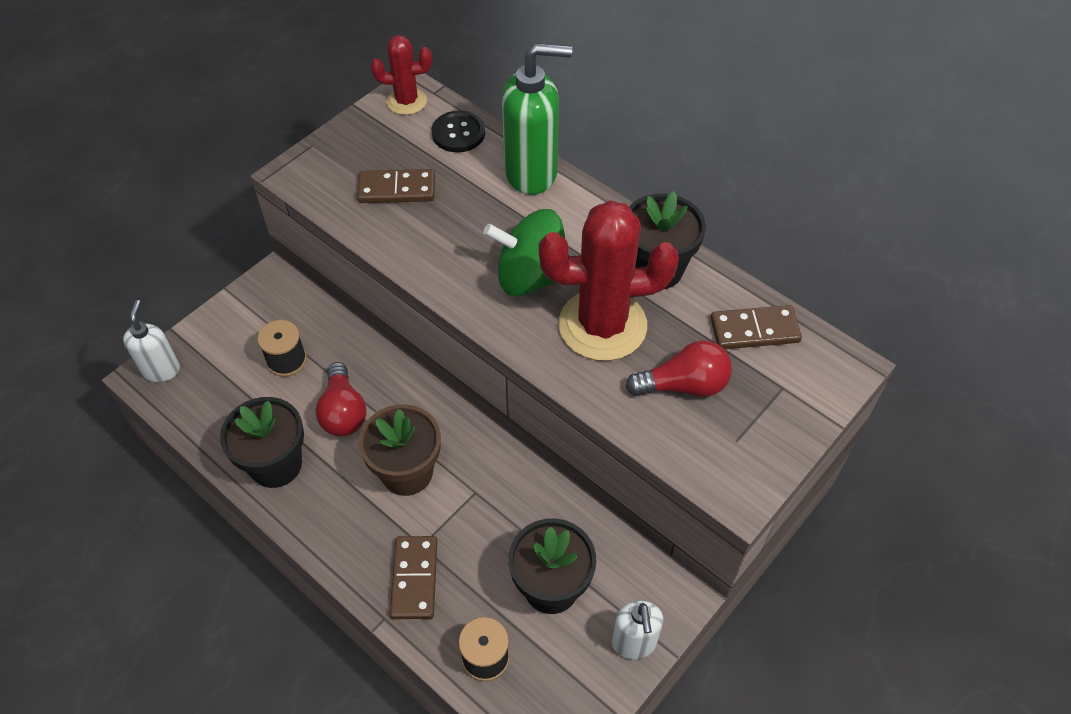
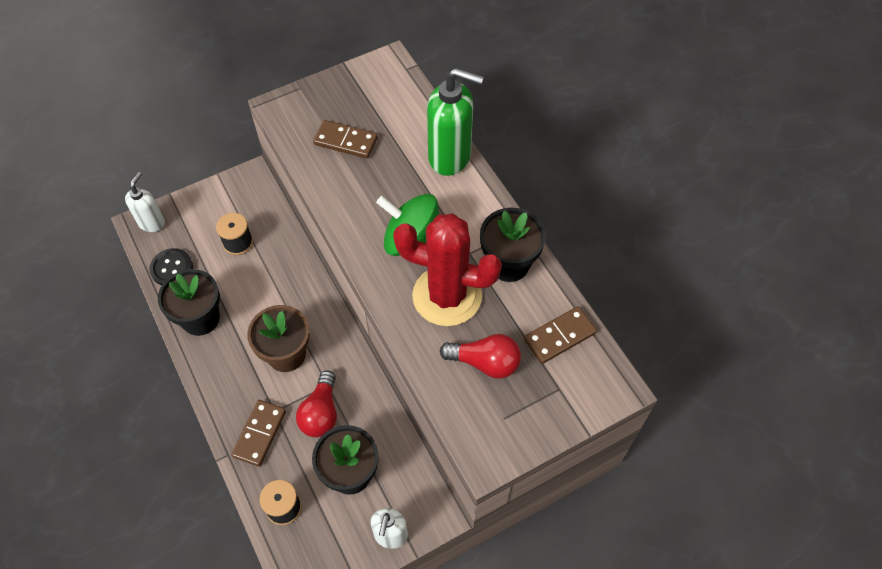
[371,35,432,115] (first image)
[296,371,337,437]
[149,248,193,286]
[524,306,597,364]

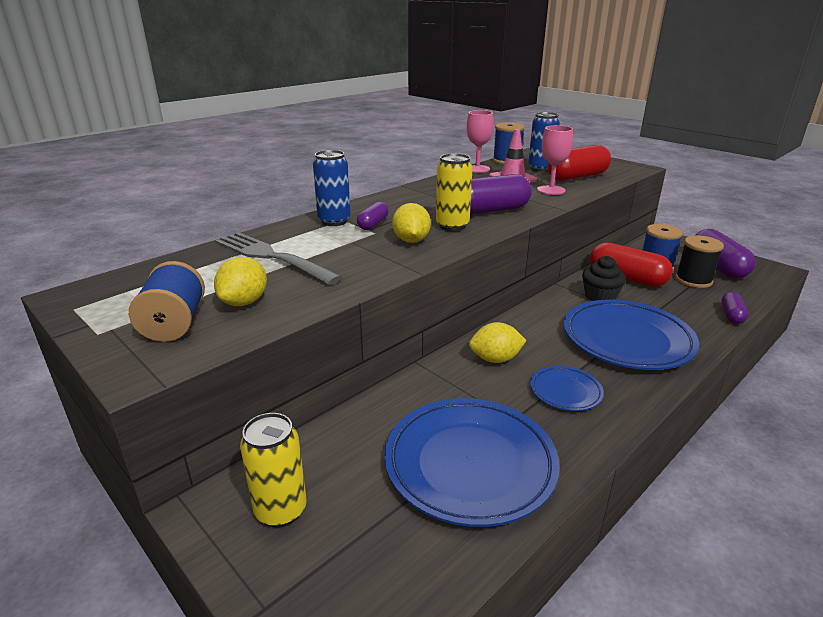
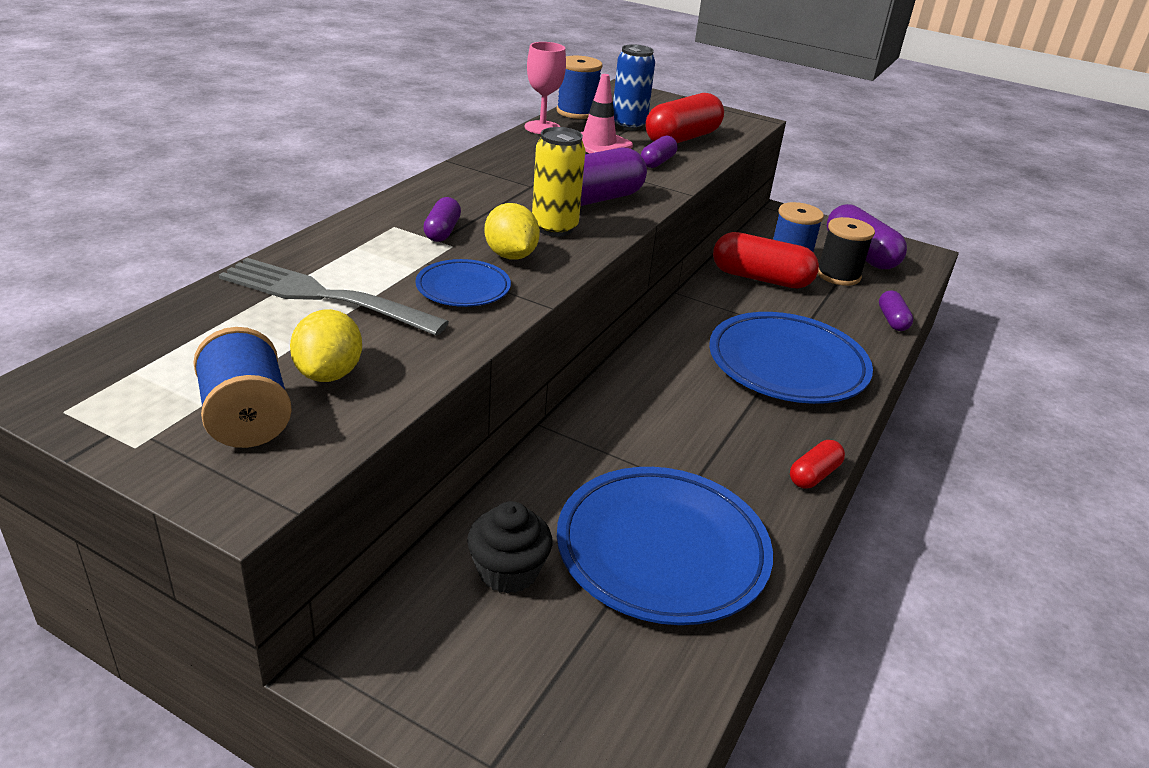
[240,413,307,528] (first image)
[313,150,351,226] (first image)
[469,322,527,363] (first image)
[790,440,845,489]
[415,259,511,307]
[467,501,552,594]
[641,136,677,168]

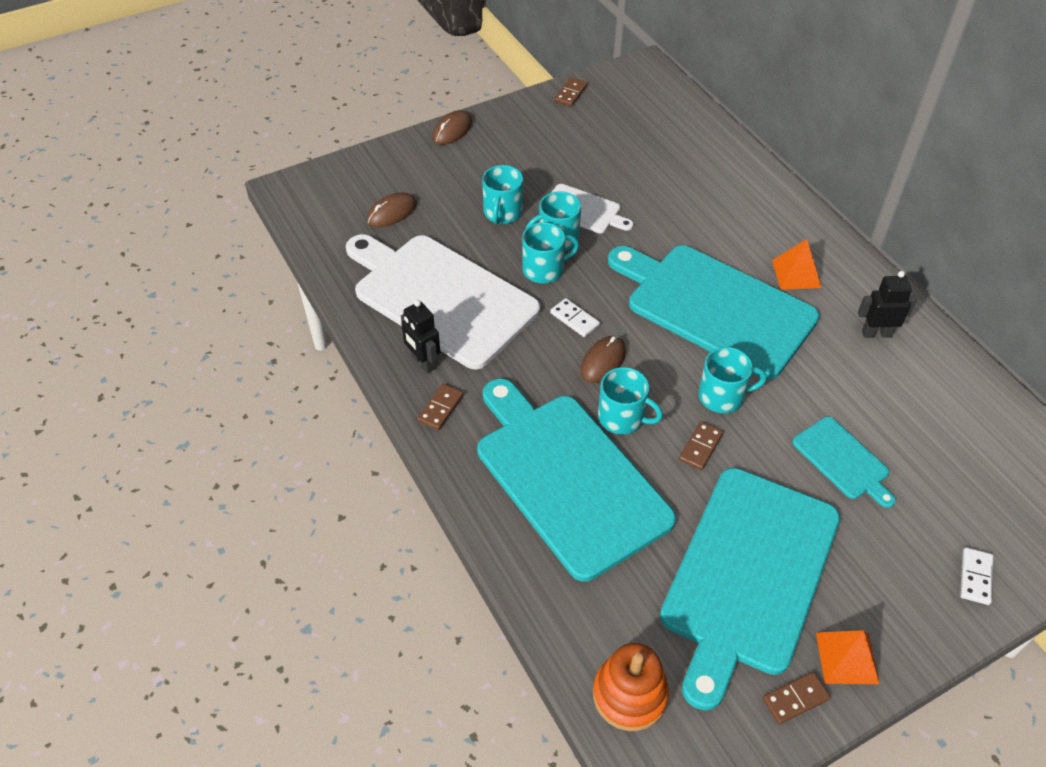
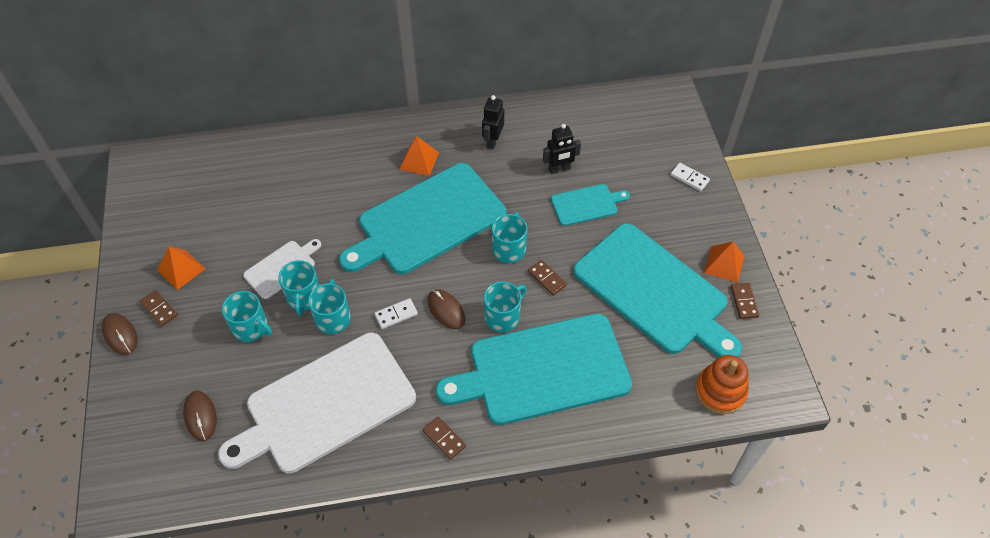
[157,247,205,290]
[543,124,581,174]
[139,290,178,327]

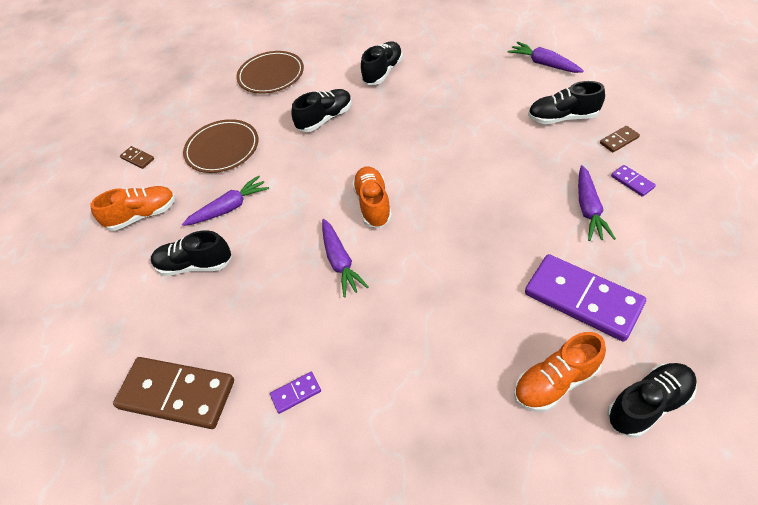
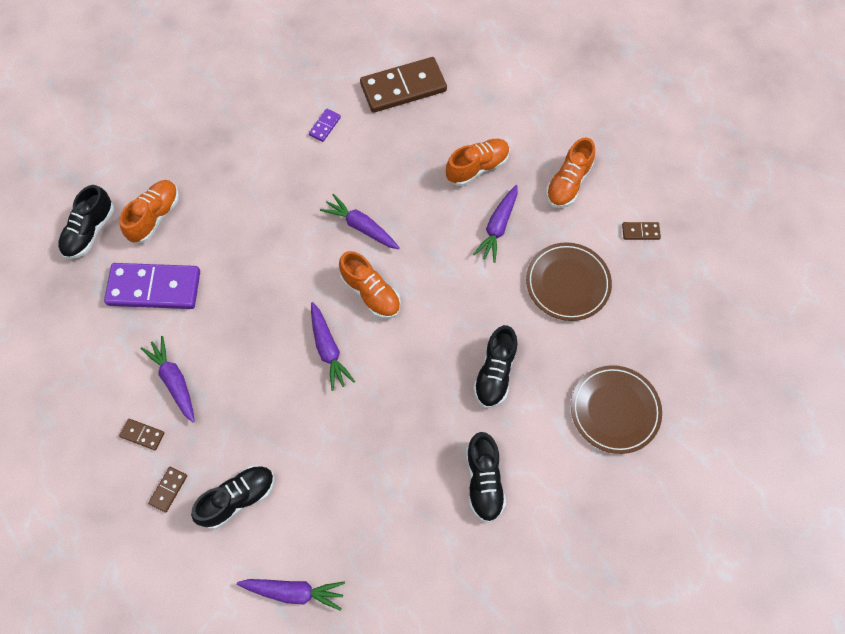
[311,302,355,391]
[446,139,510,186]
[119,419,164,450]

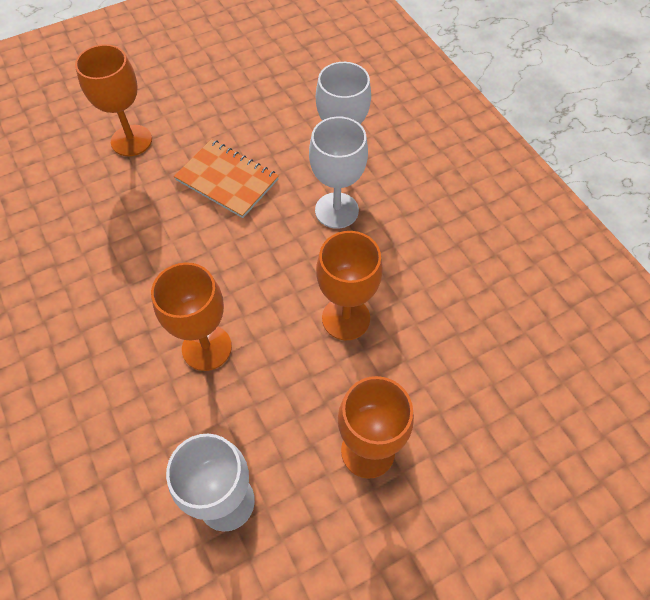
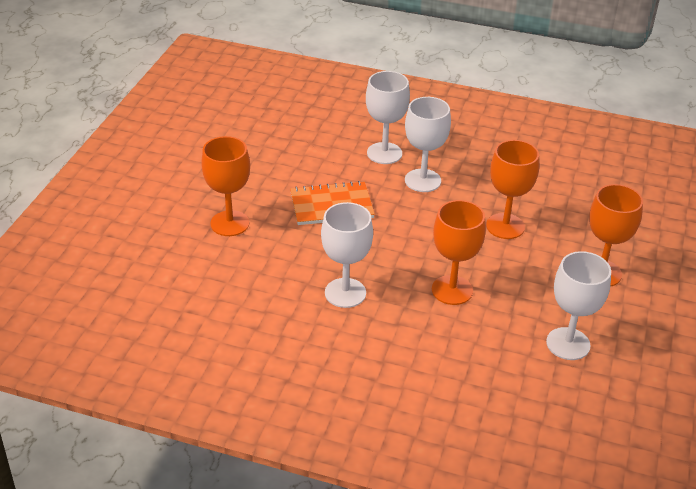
[321,202,373,308]

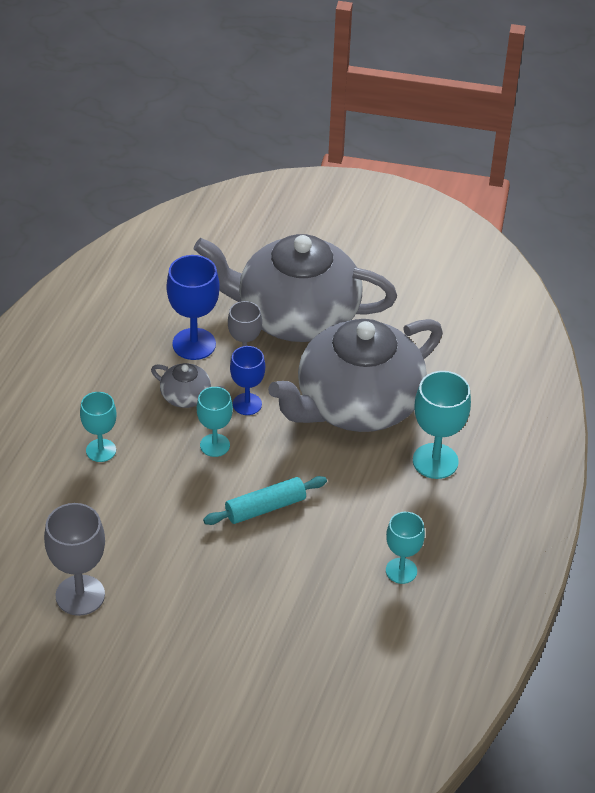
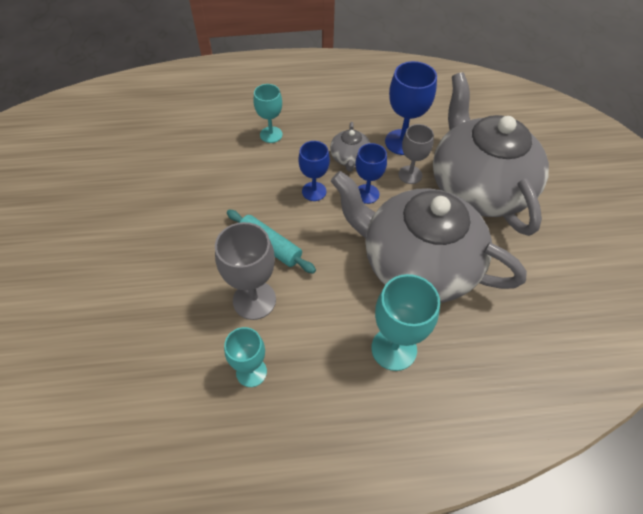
[215,222,276,320]
[298,141,330,201]

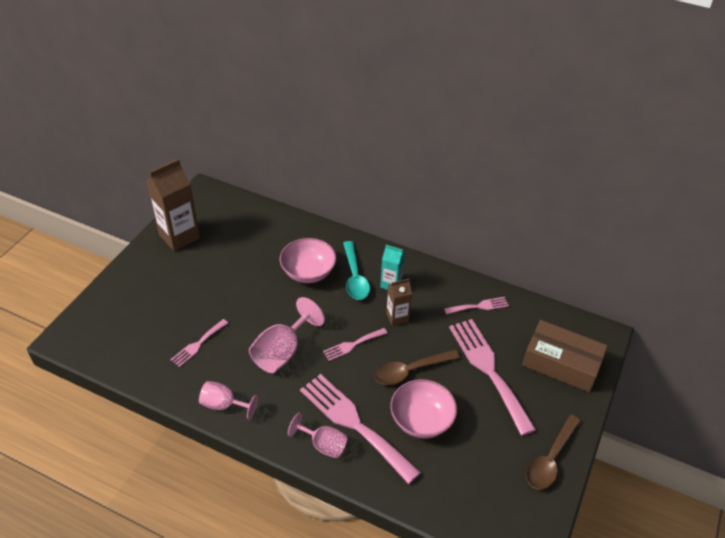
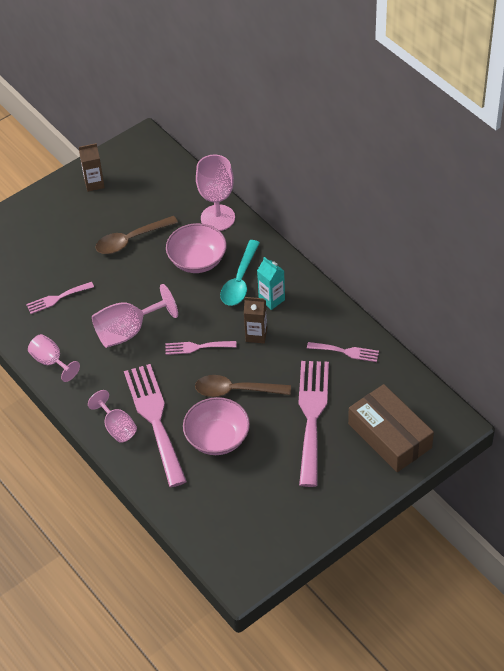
[196,155,235,231]
[95,216,178,254]
[79,143,105,192]

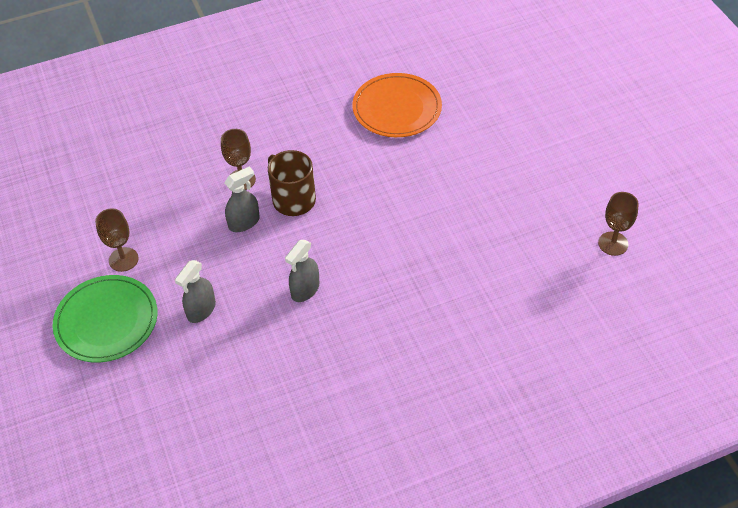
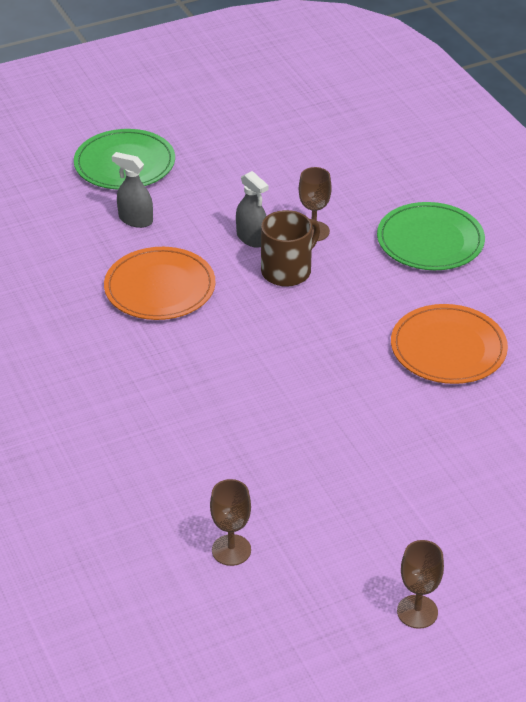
[377,202,485,270]
[397,540,444,629]
[104,247,216,320]

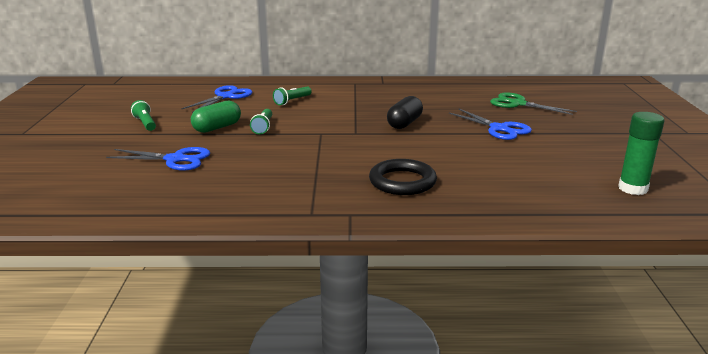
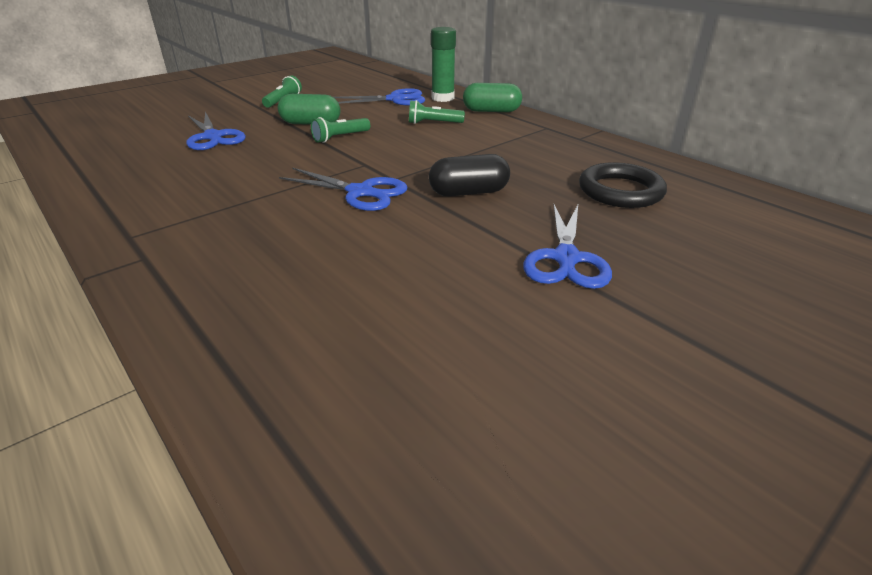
[490,92,577,115] (first image)
[279,168,407,211]
[463,83,522,112]
[579,162,667,208]
[431,27,456,102]

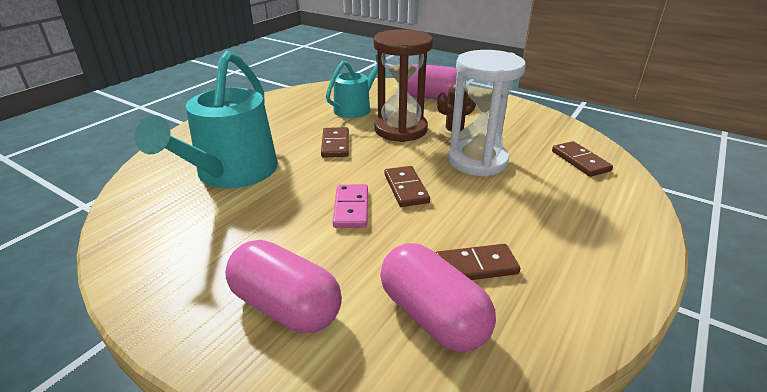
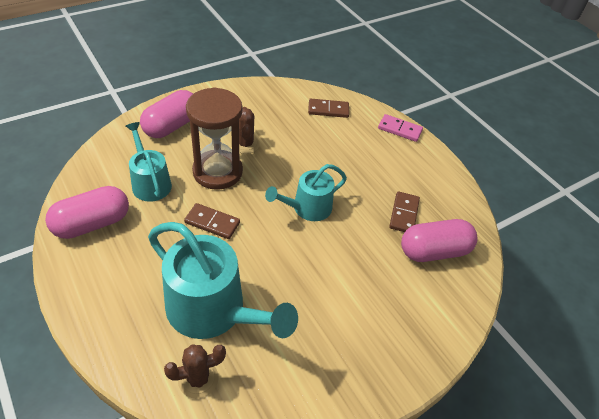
[448,50,526,177] (first image)
[164,344,226,398]
[45,186,129,239]
[378,114,423,142]
[265,164,347,221]

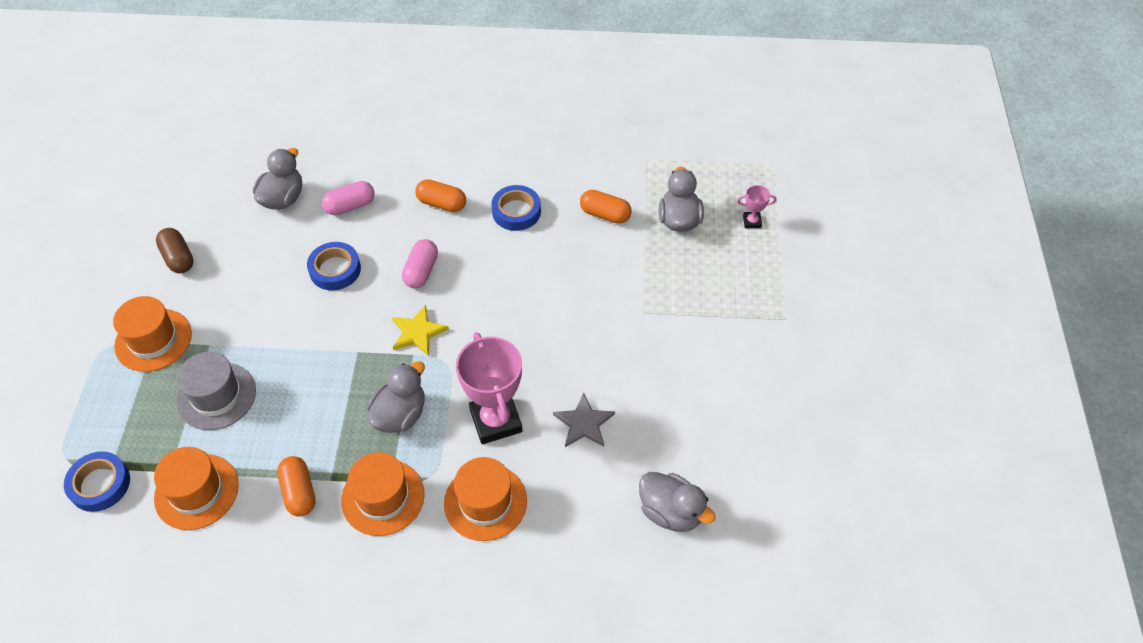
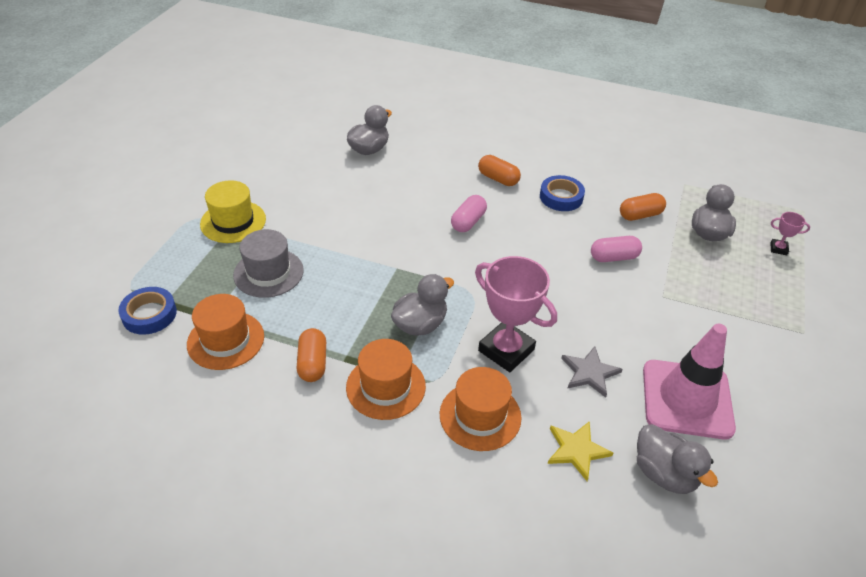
[156,228,194,273] (first image)
[307,242,361,290] (first image)
[643,324,736,439]
[591,236,642,262]
[547,421,613,481]
[200,180,266,243]
[475,256,557,372]
[620,193,666,221]

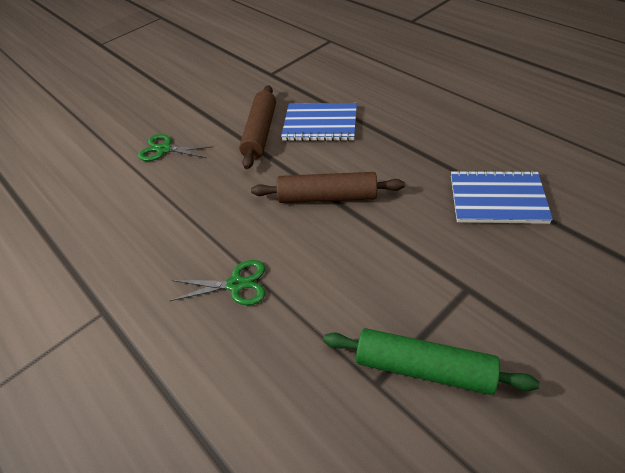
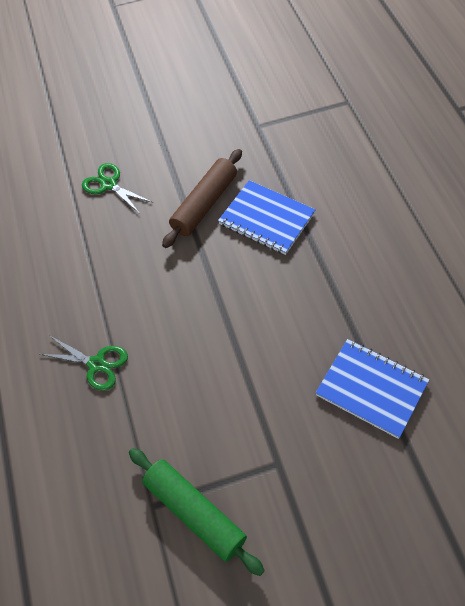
[251,172,405,203] (first image)

